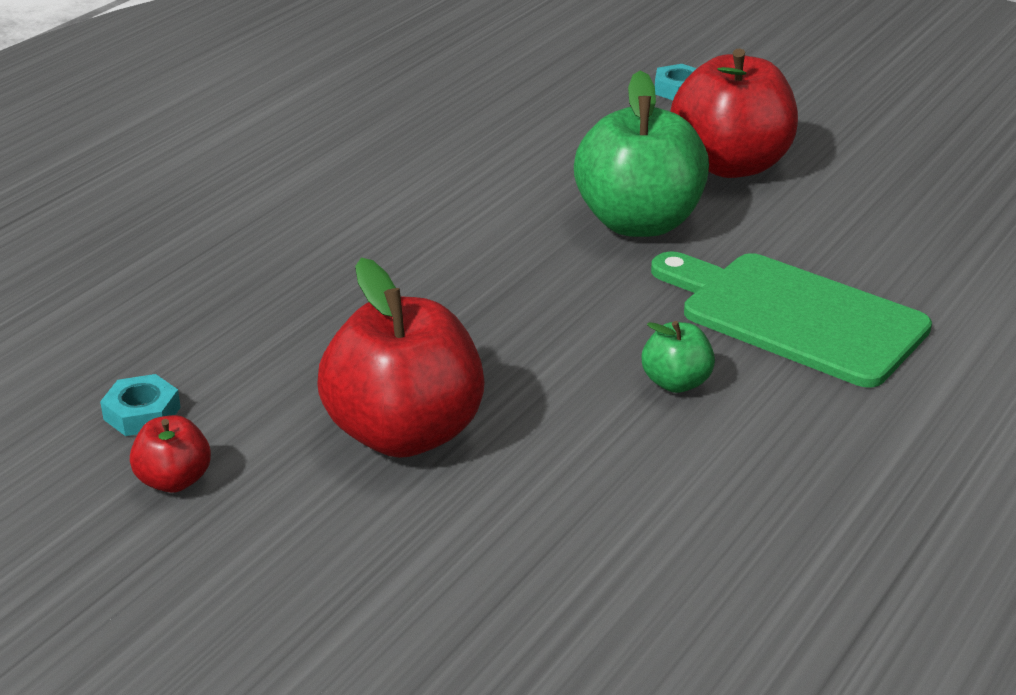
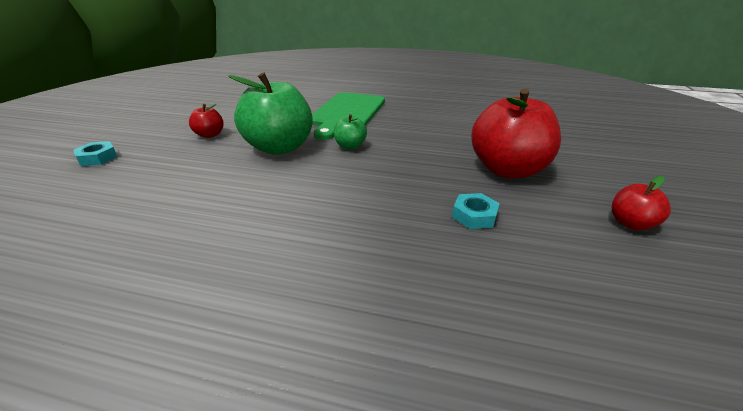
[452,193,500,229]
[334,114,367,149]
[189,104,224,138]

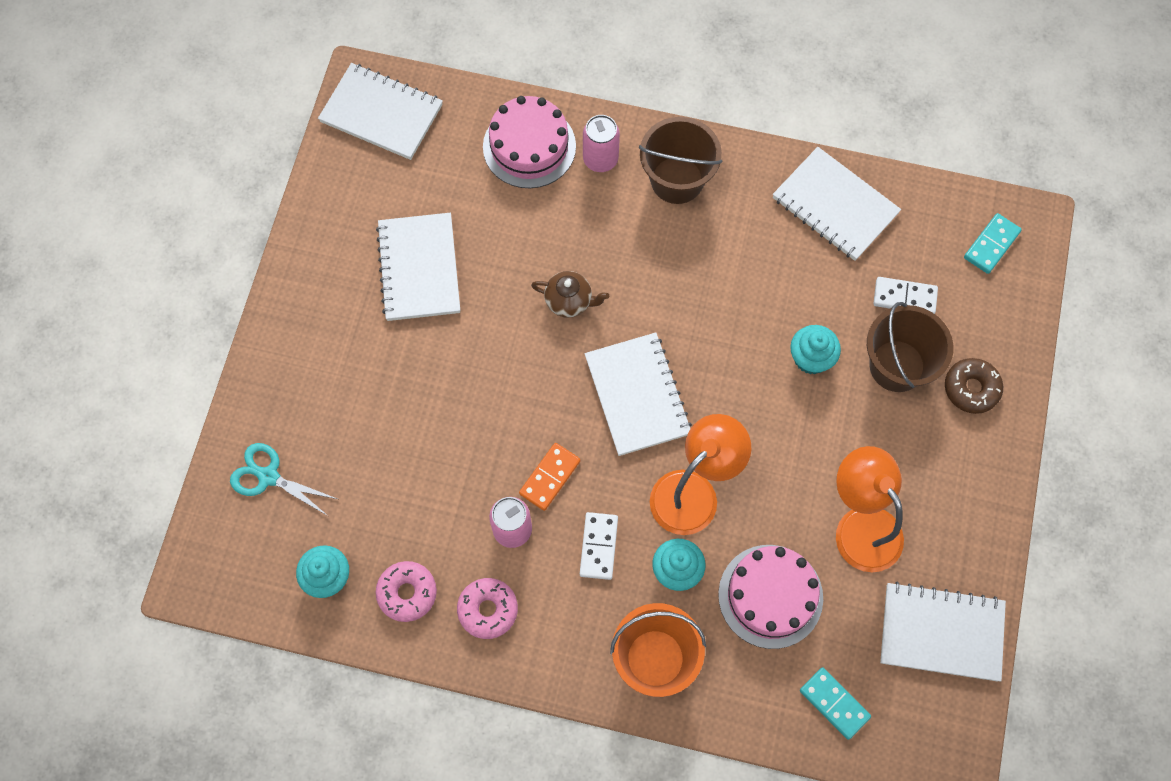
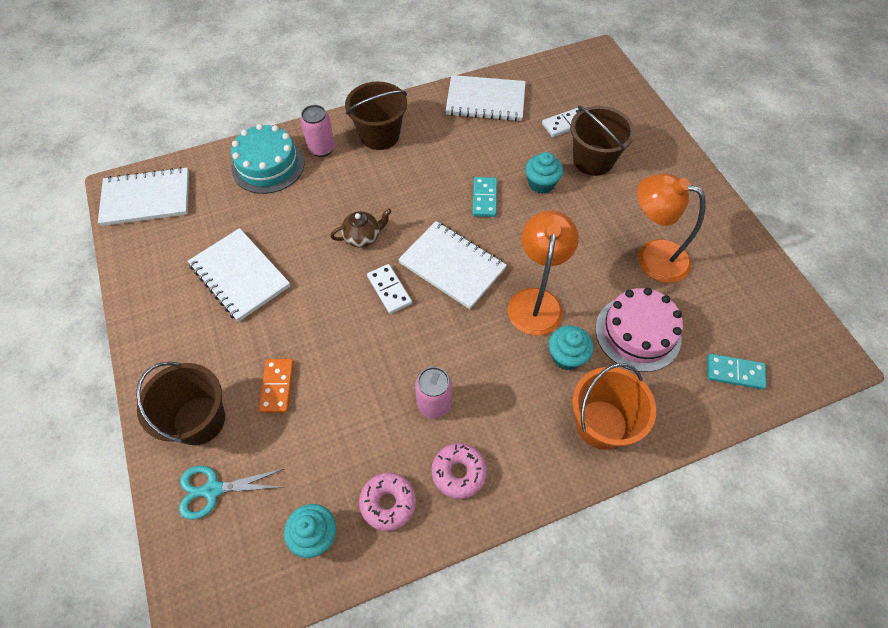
[880,582,1006,682] (first image)
[945,358,1003,414] (first image)
[136,362,225,445]
[259,359,294,413]
[367,264,412,314]
[472,177,497,217]
[231,124,305,194]

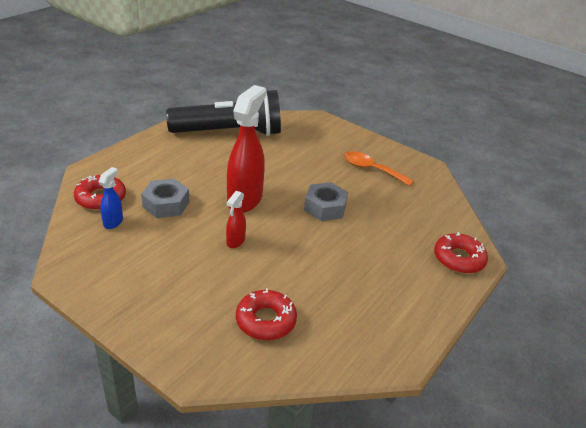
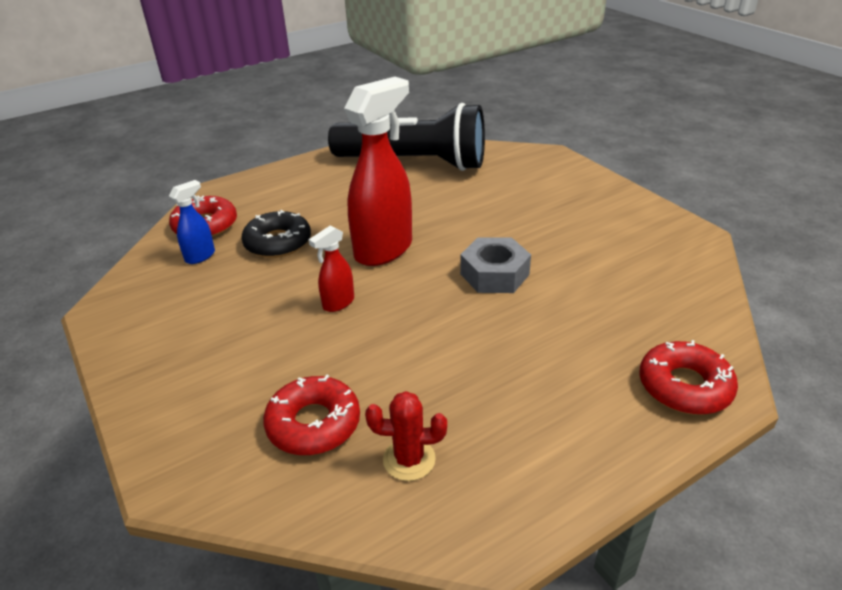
[344,151,414,186] (first image)
[365,391,447,481]
[241,210,311,258]

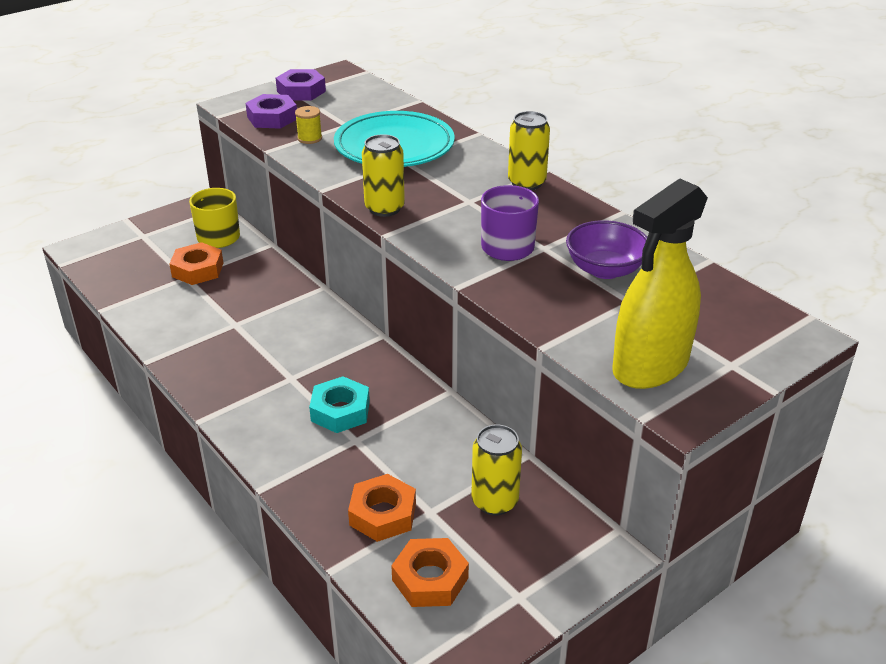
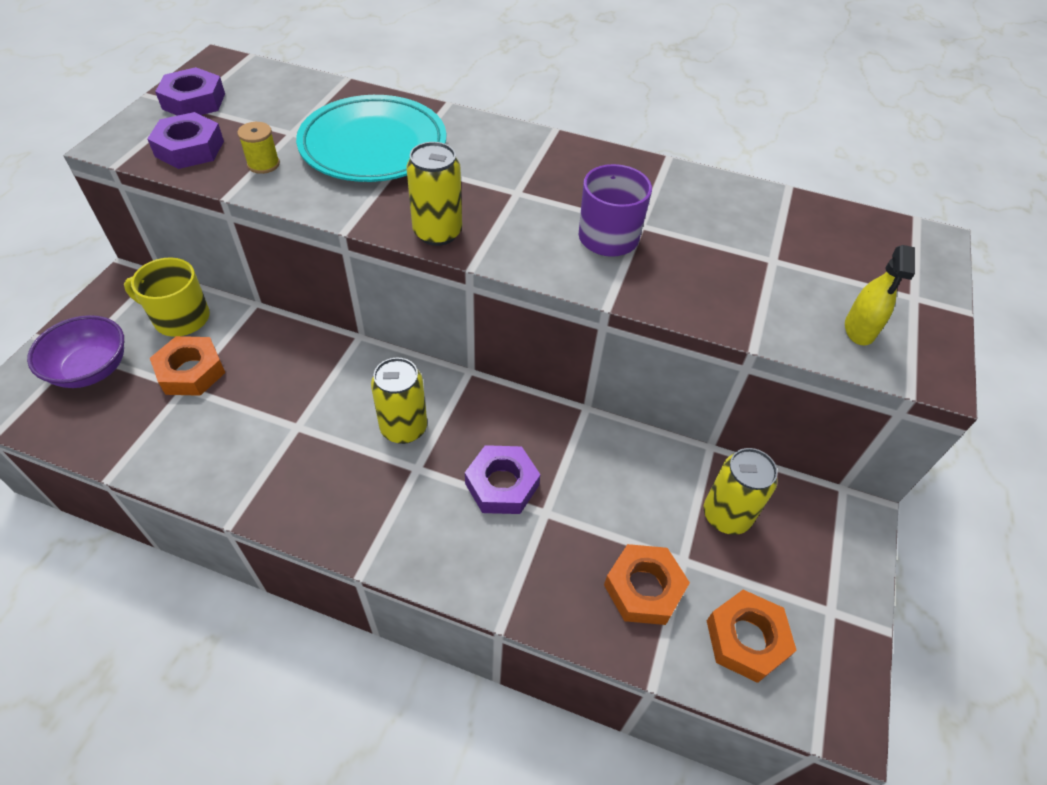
[371,358,427,444]
[27,315,124,388]
[465,445,540,514]
[845,245,915,345]

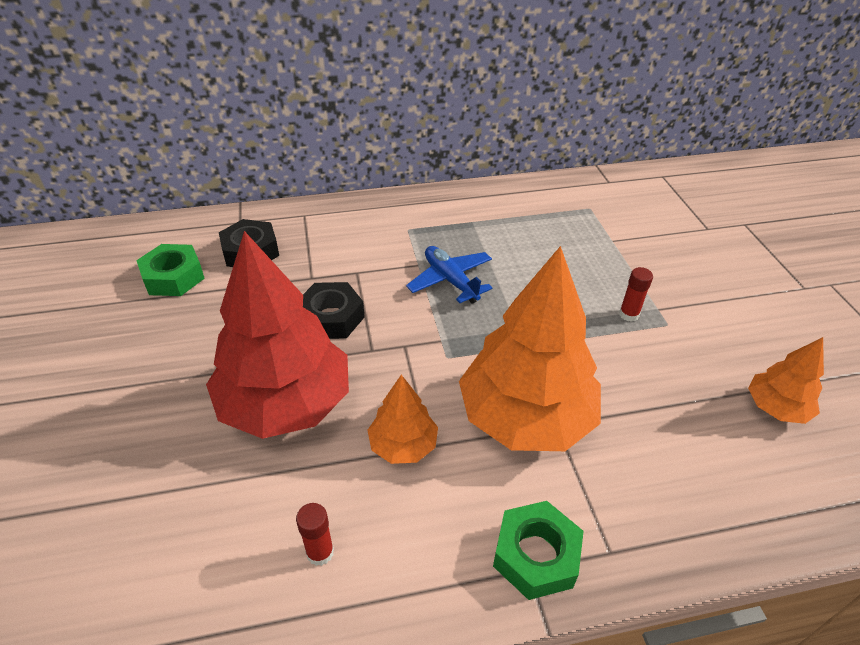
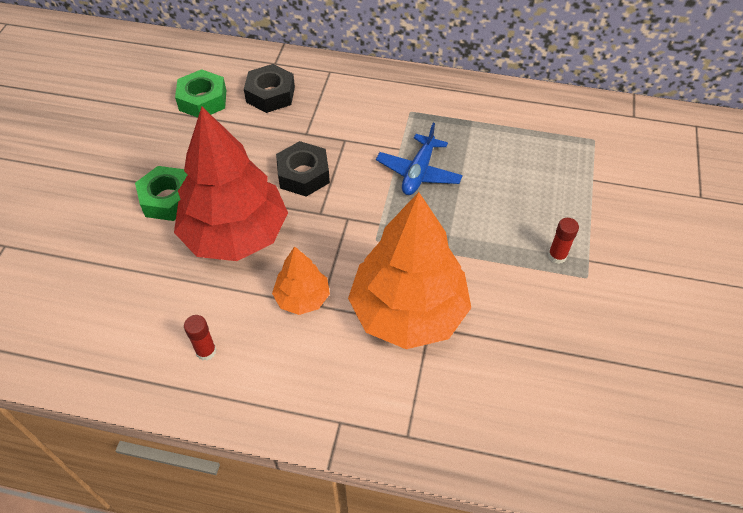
[748,337,824,424] (first image)
[135,166,188,221]
[376,123,463,195]

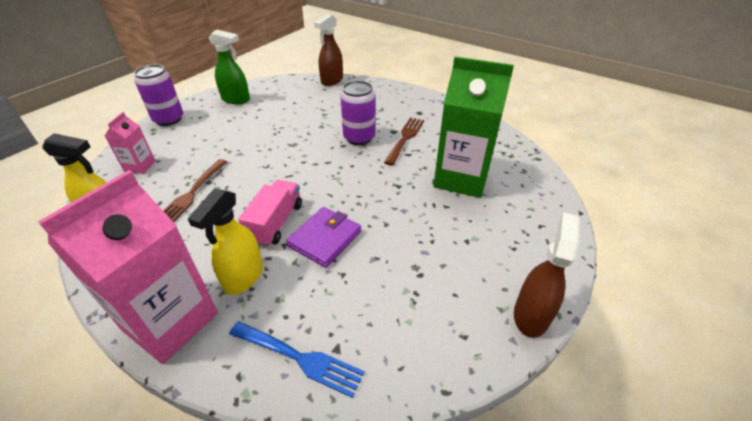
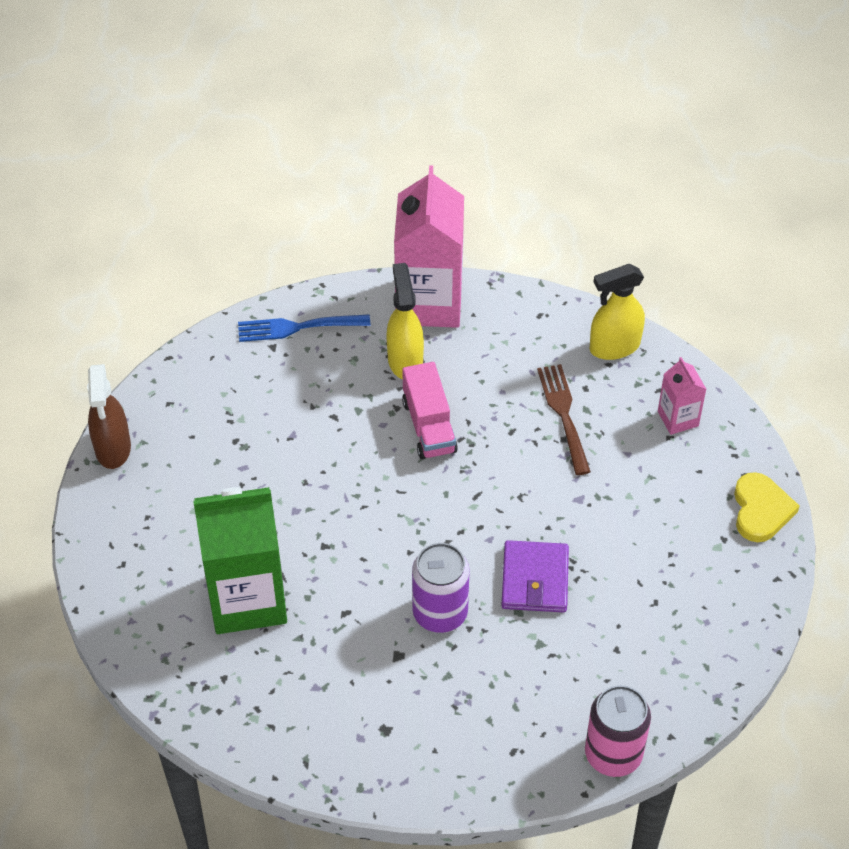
[209,29,250,104] (first image)
[384,117,424,165] (first image)
[501,540,569,613]
[734,472,799,542]
[585,685,651,777]

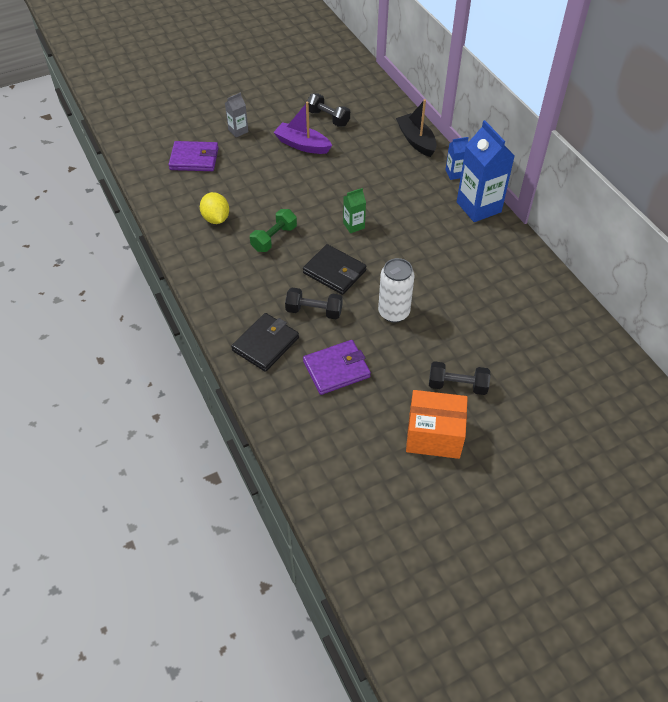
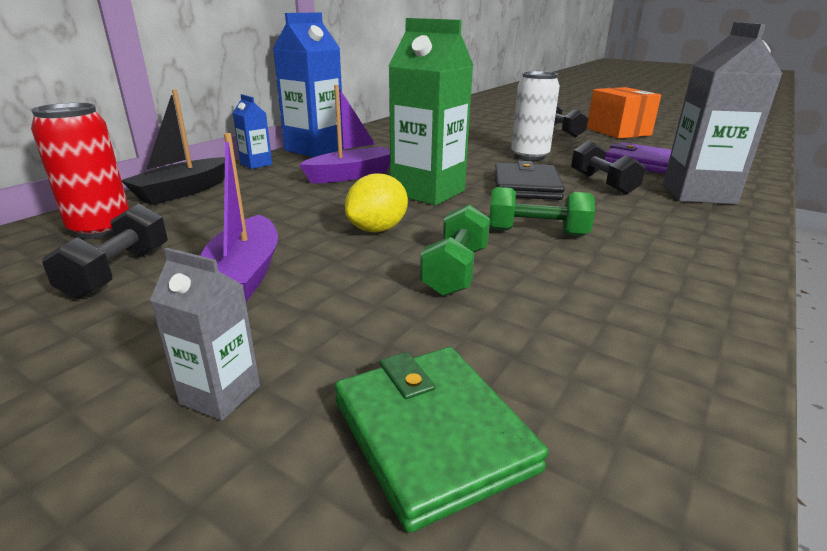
[31,103,129,239]
[299,85,390,183]
[420,204,490,296]
[345,173,408,232]
[663,22,783,204]
[335,347,548,533]
[389,18,474,205]

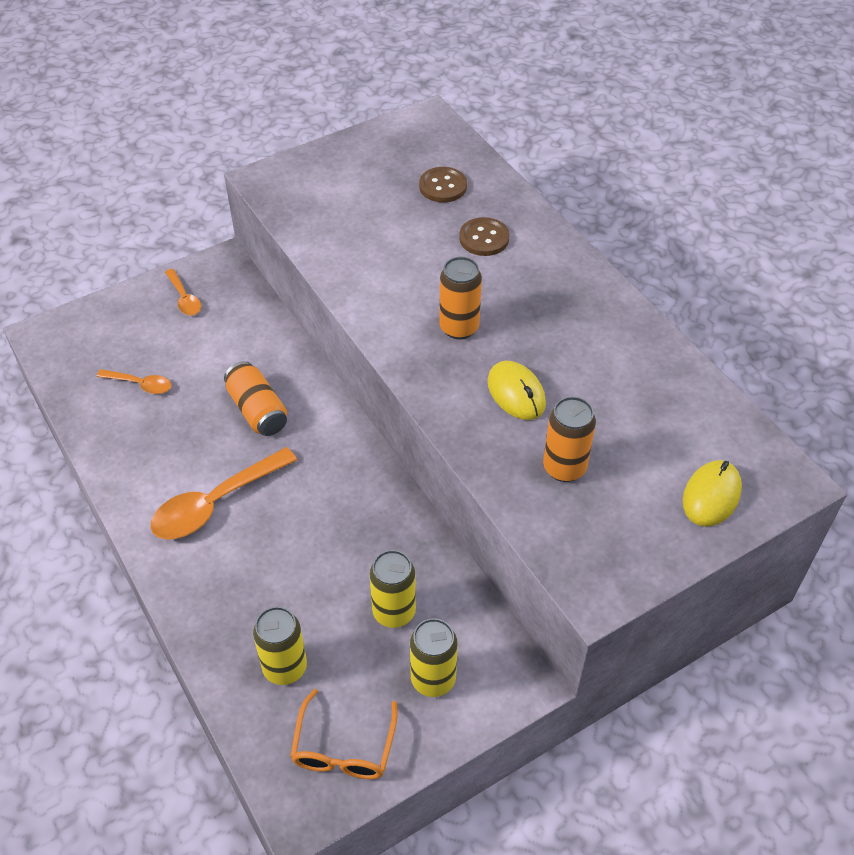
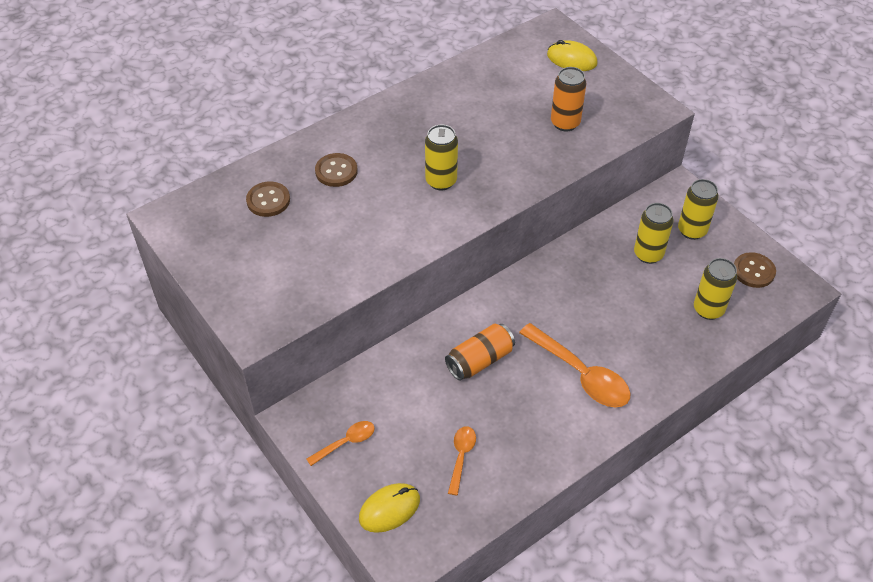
[359,483,420,533]
[734,252,776,288]
[425,125,458,191]

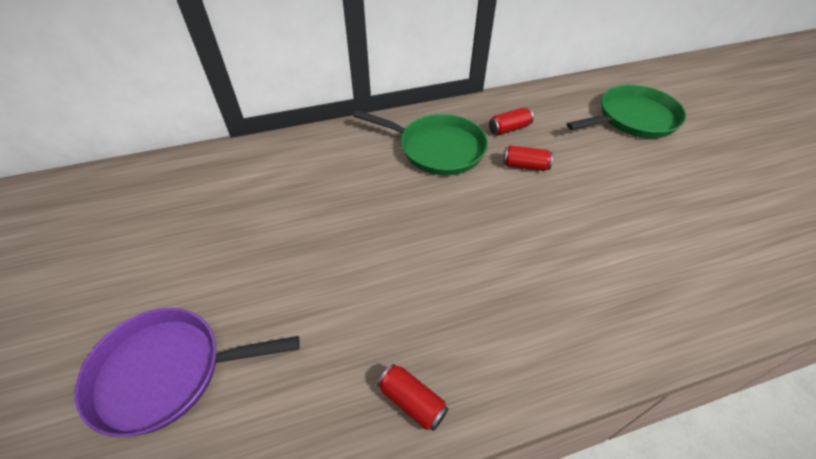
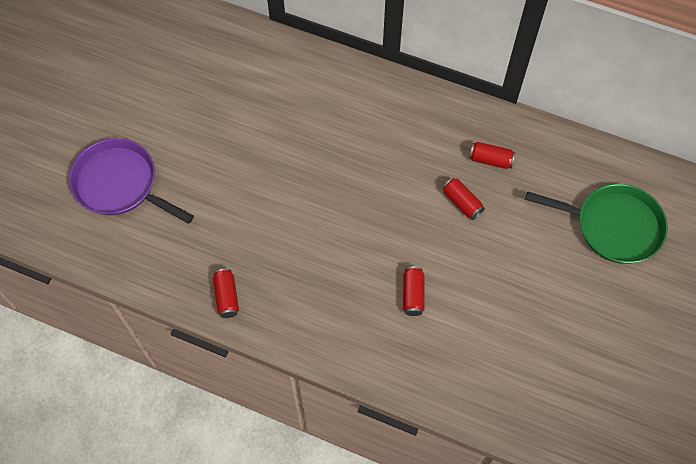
[354,110,488,175] (first image)
[403,267,425,316]

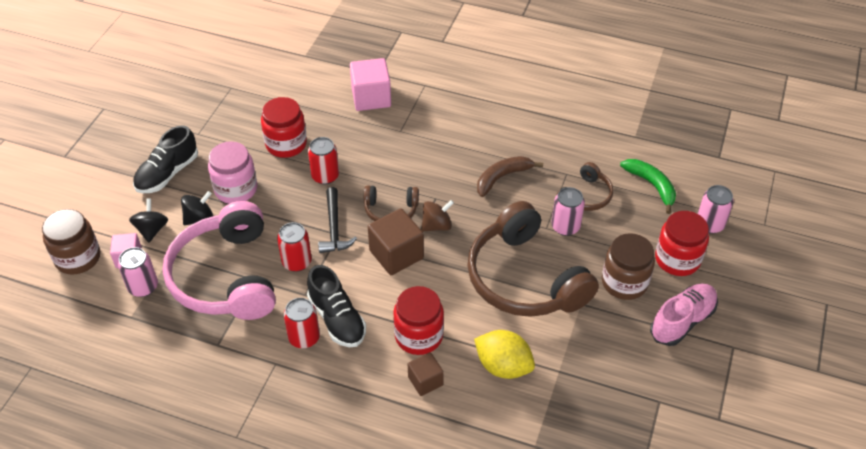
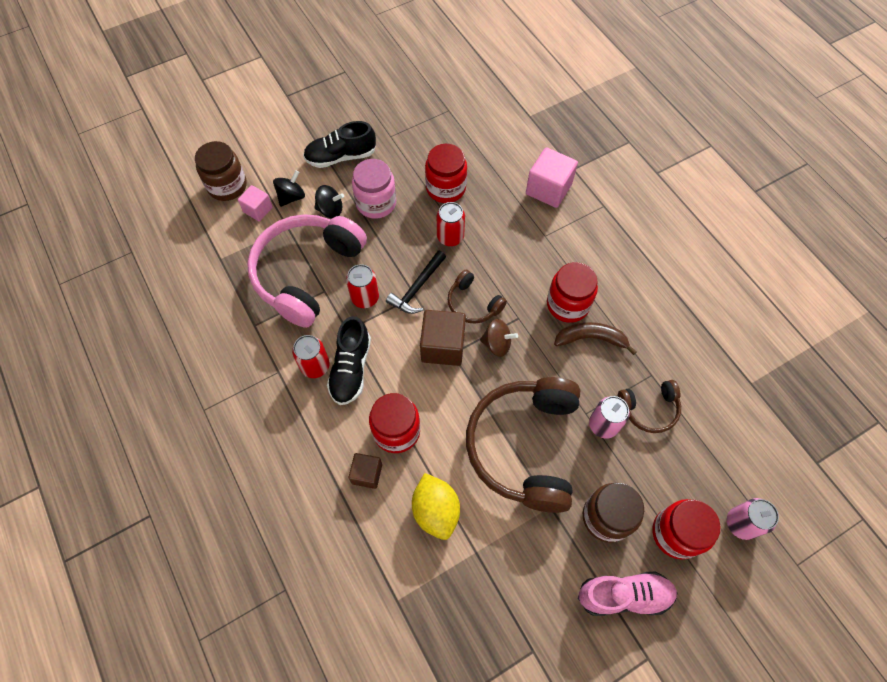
[118,247,158,297] (first image)
[620,159,676,214] (first image)
[547,262,598,323]

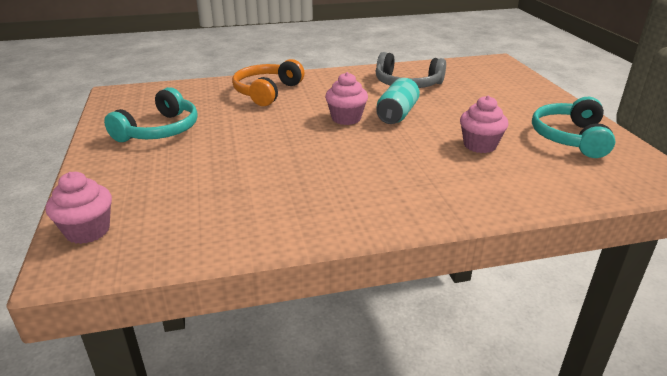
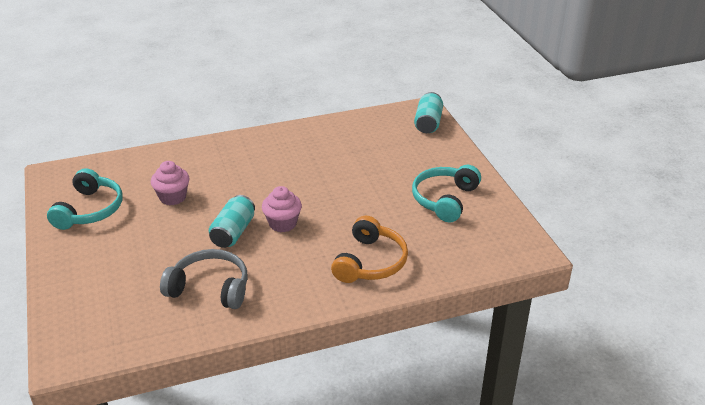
[414,92,443,133]

